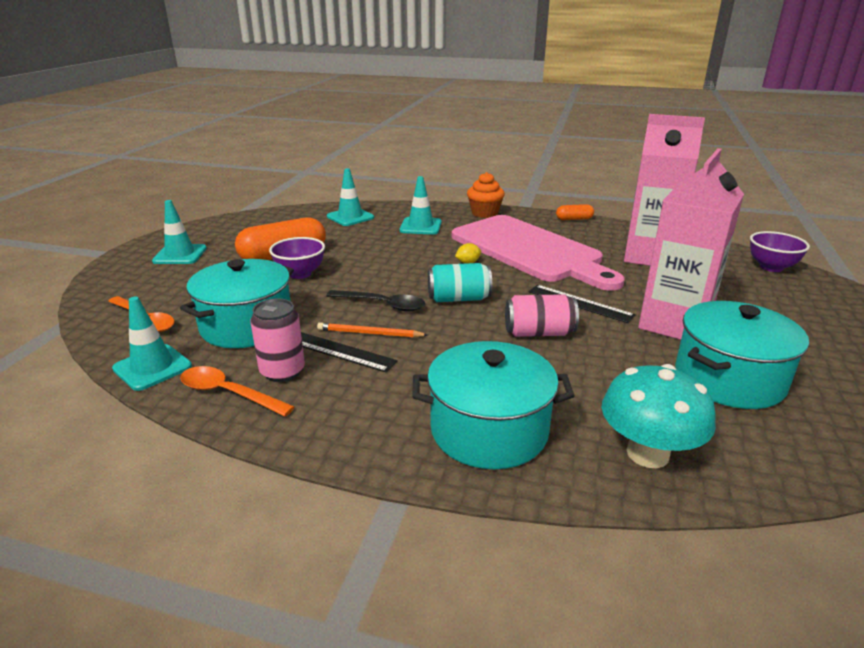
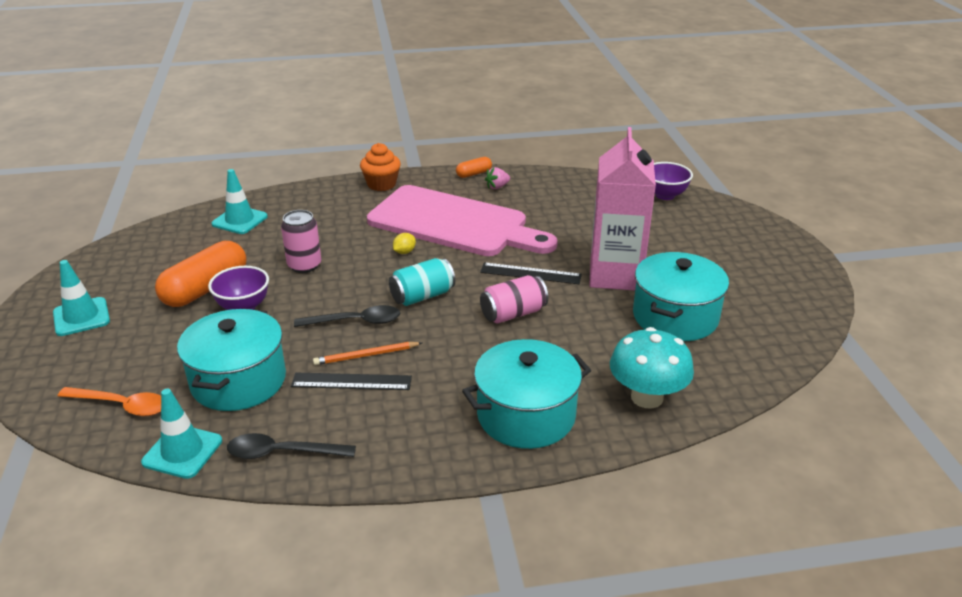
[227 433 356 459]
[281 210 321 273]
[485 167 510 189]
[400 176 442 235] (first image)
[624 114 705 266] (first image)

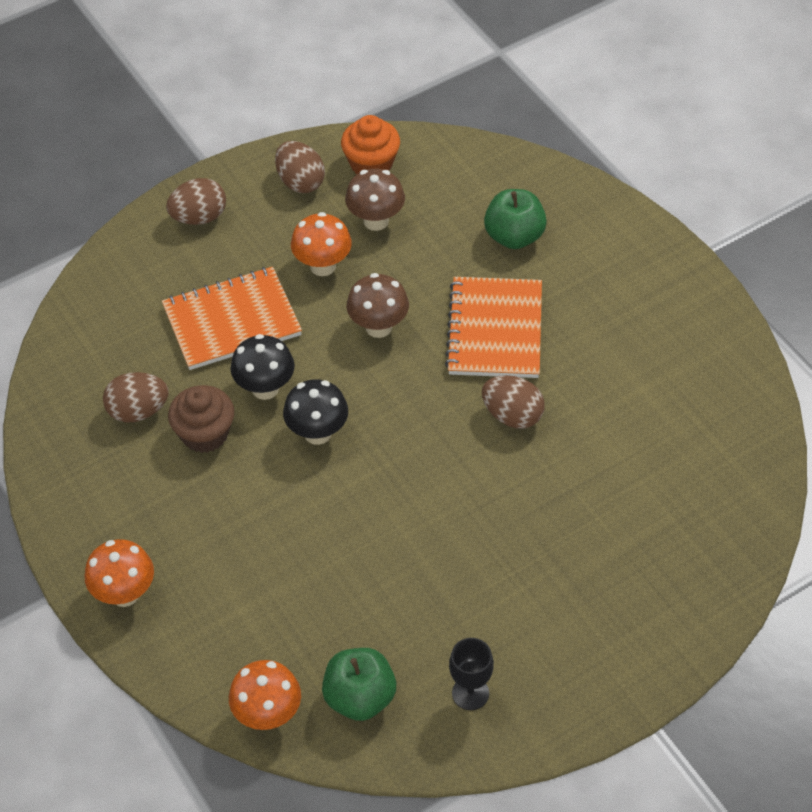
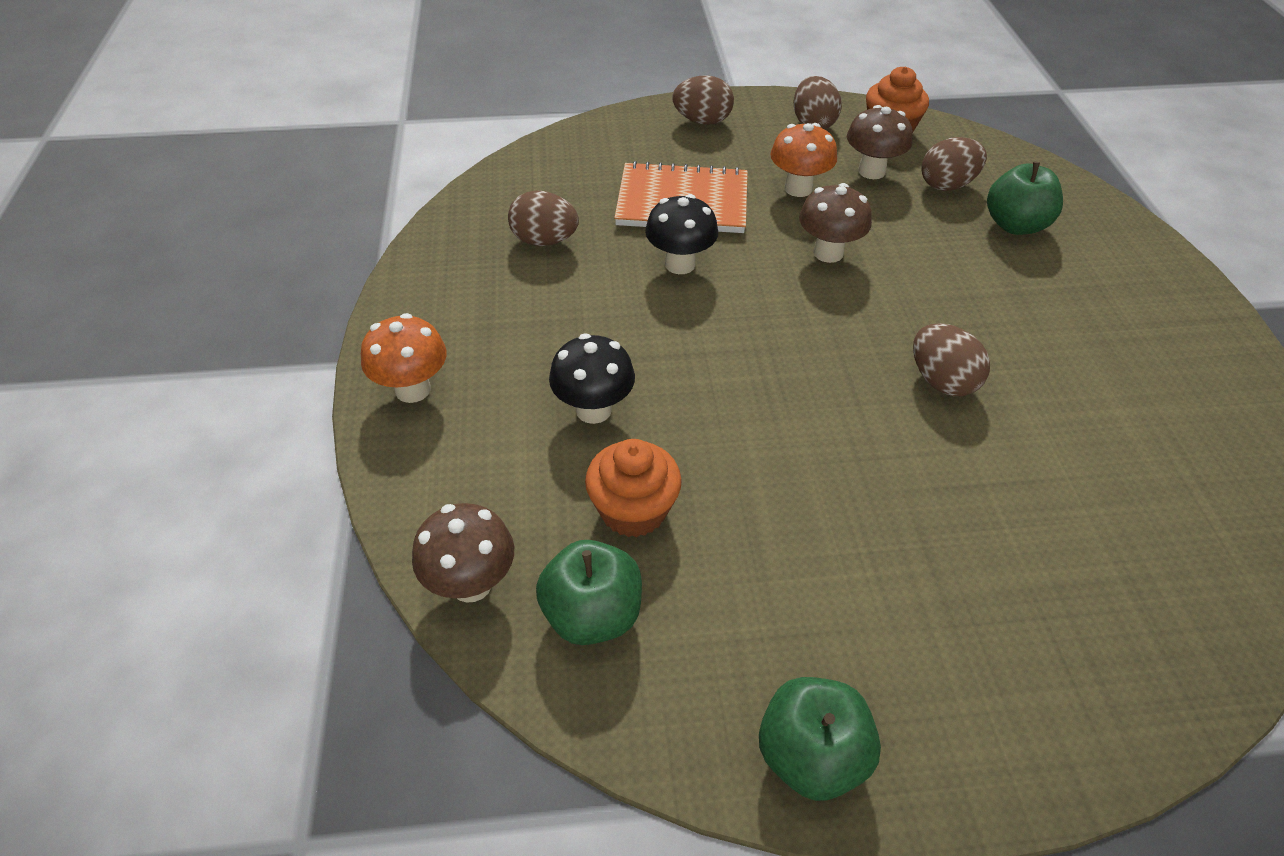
[412 503 514 603]
[549 334 635 424]
[585 439 682 537]
[759 677 881 801]
[921 137 987 191]
[168 385 234 453] (first image)
[445 277 542 378] (first image)
[449 638 494 710] (first image)

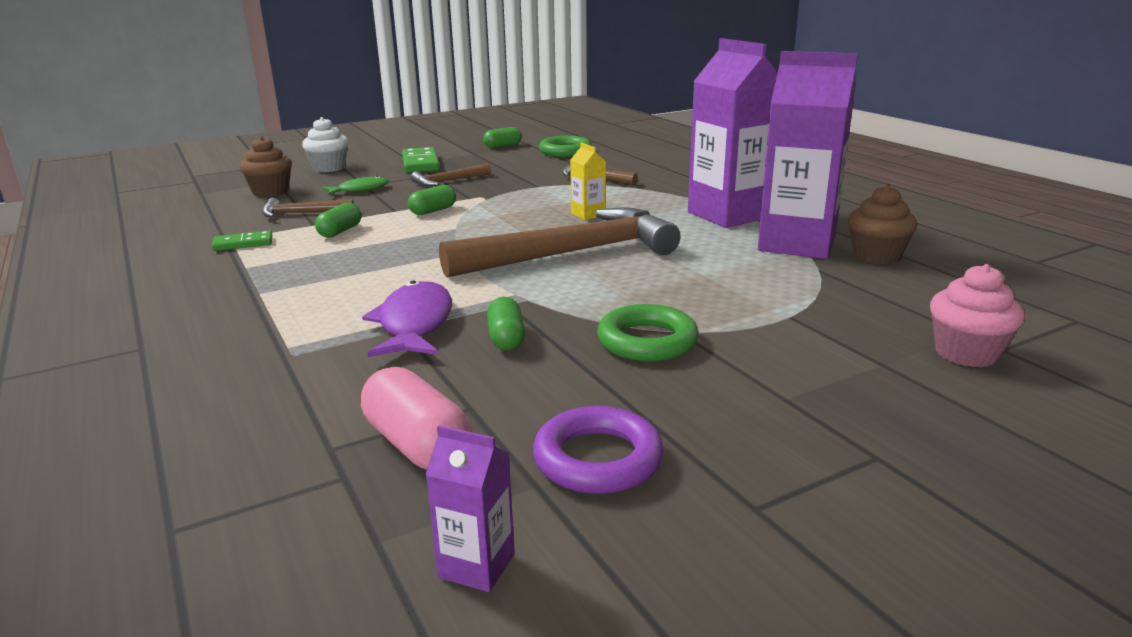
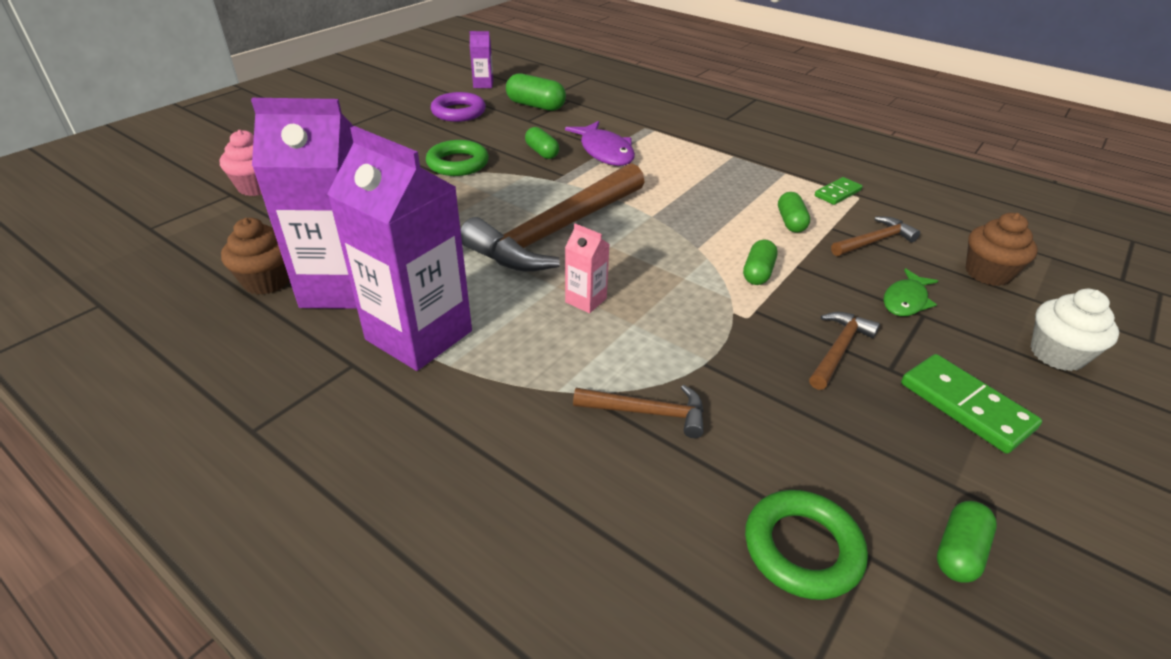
[506 73 566 111]
[565 224 609 313]

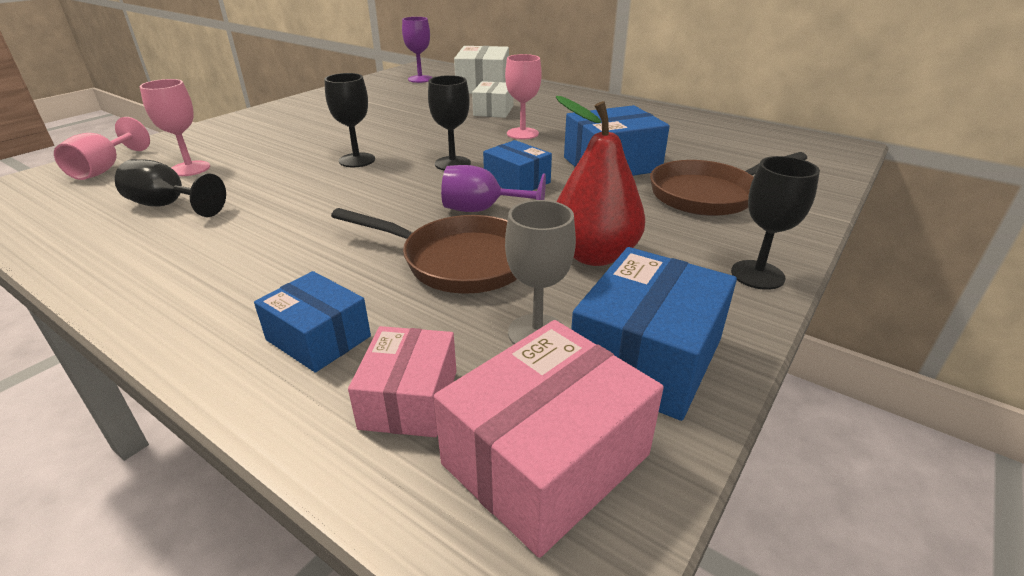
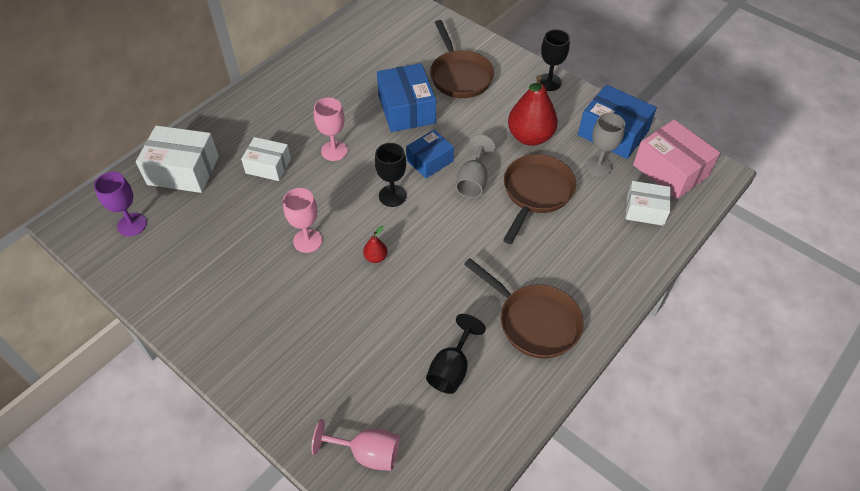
[283 188 322 253]
[363 226 387 263]
[456 134 496 198]
[464 258 583 359]
[626 181 671 226]
[254 271 371 373] (first image)

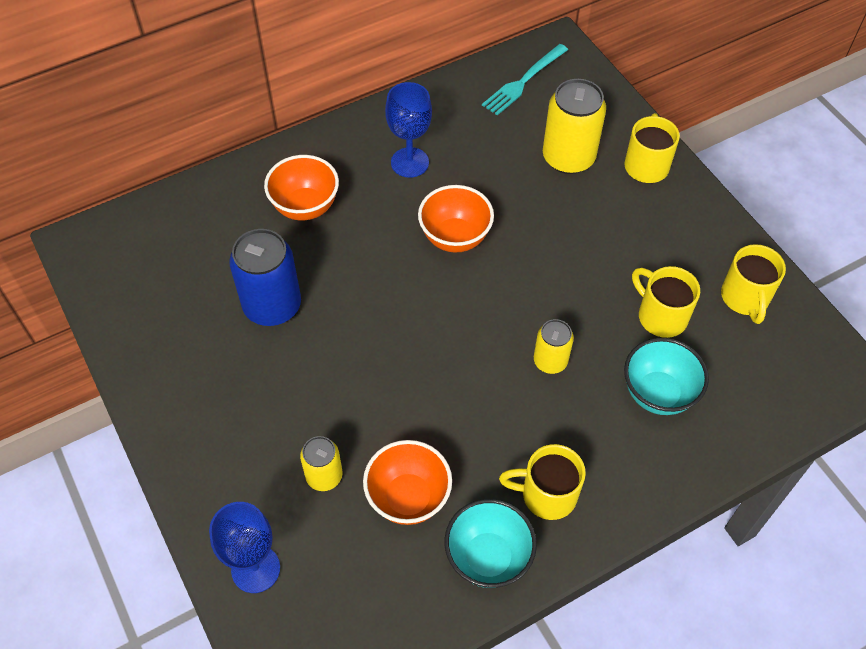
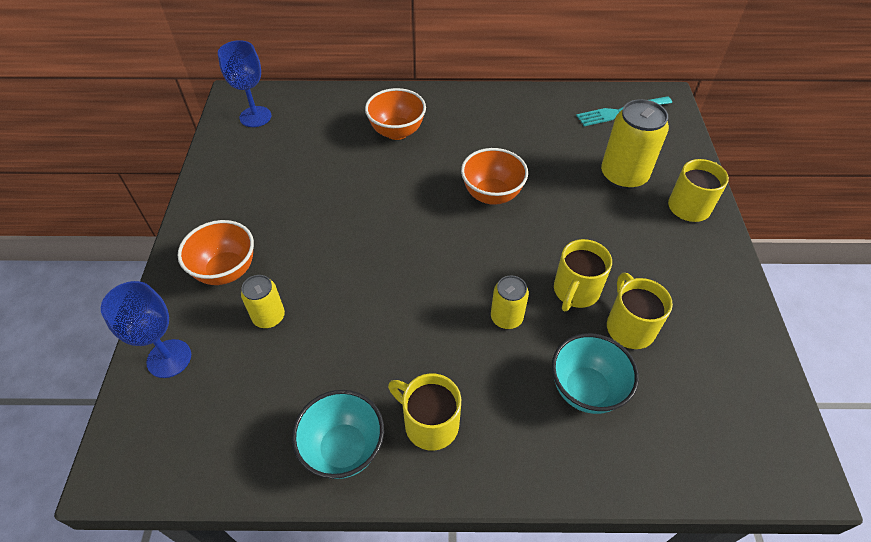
[178 220 254 285]
[218 40 271 127]
[554 239 612 311]
[229 229 301 326] (first image)

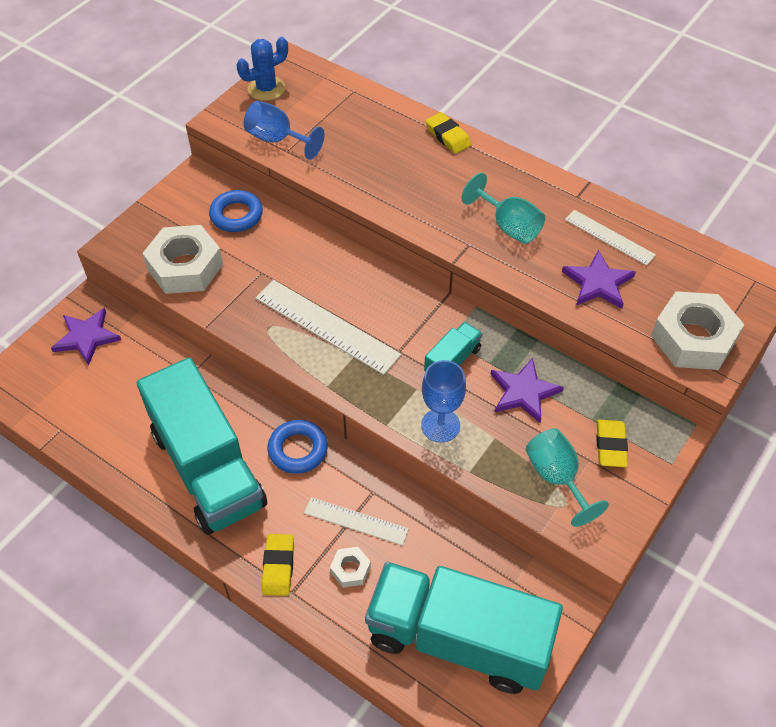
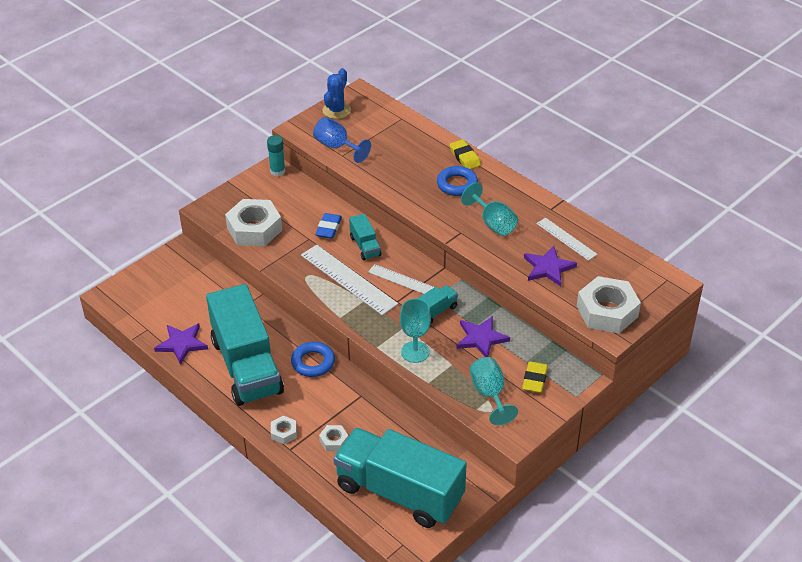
[154 323 208 365]
[267 135 285 176]
[271 416 297 444]
[315 213 342 239]
[322 68 351 119]
[349 214 381 260]
[368 264 434 294]
[400 298 431 363]
[437 166 478 196]

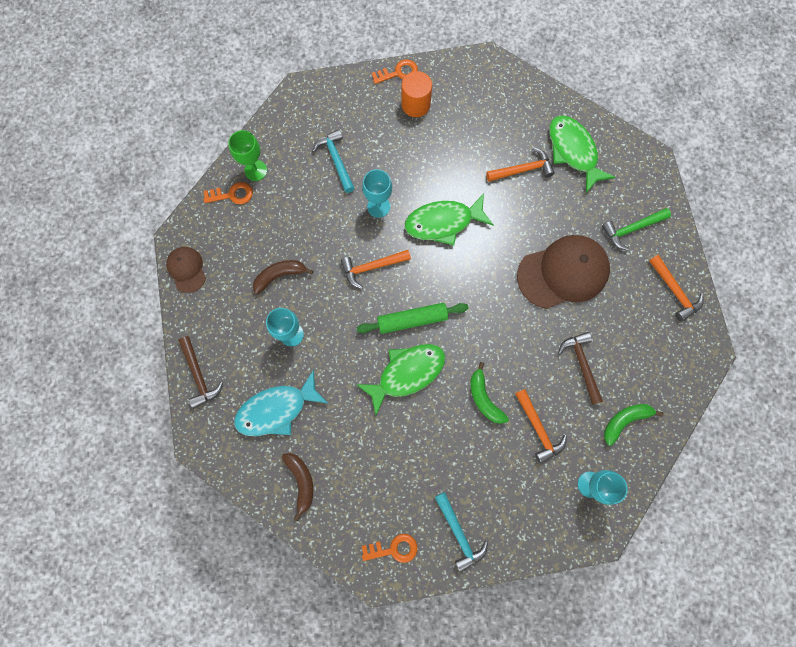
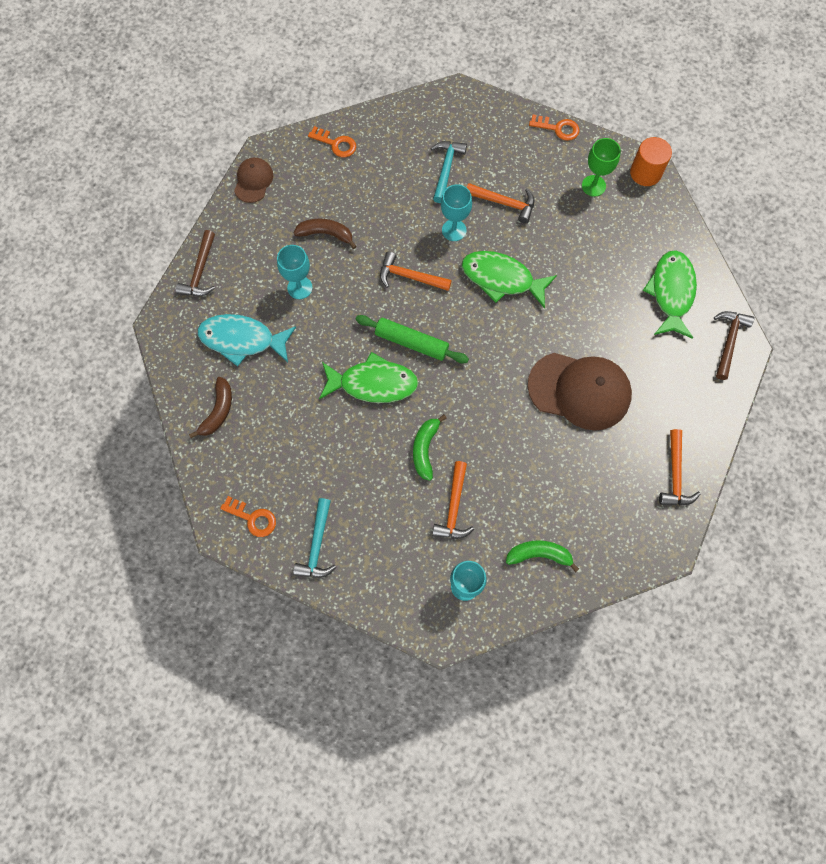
[467 183 535 223]
[582 138 621 197]
[630 137 672 186]
[714 311 754 380]
[602 208 671 251] (first image)

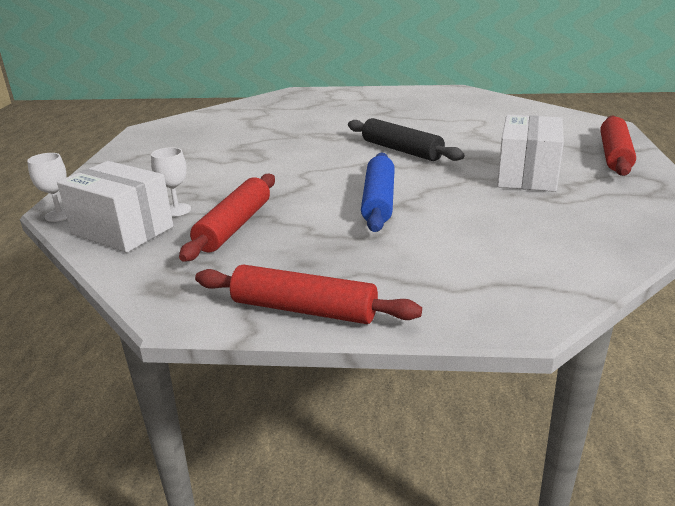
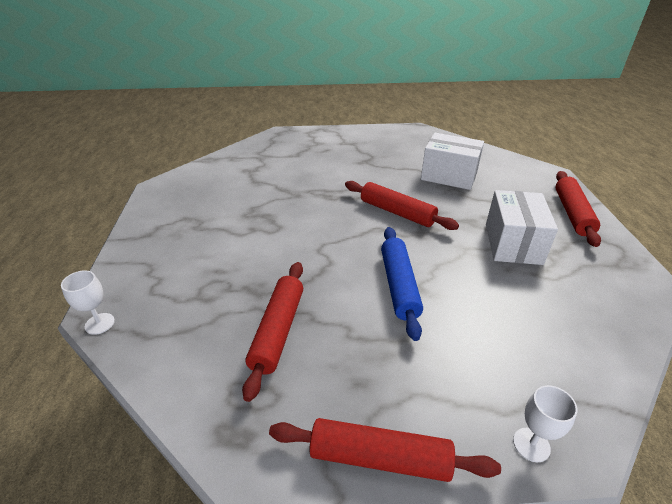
[345 181 459 230]
[421 133 484 190]
[513 385 577 462]

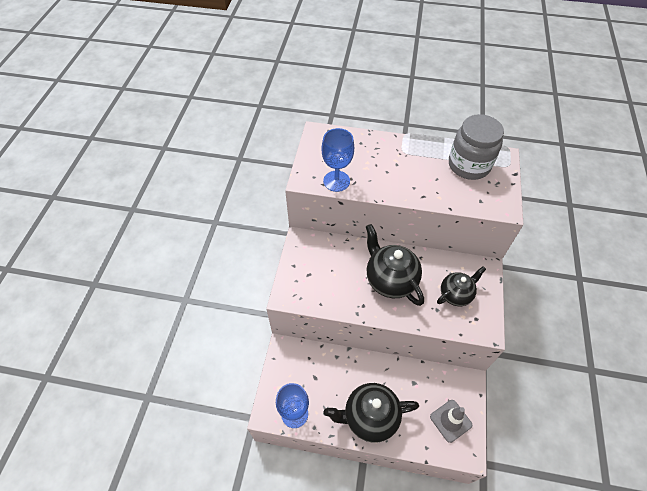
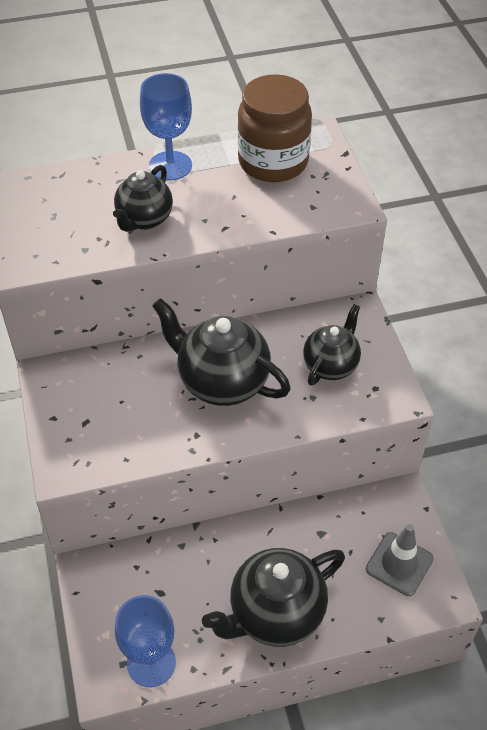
[113 165 173 232]
[140 73 192 181]
[237 74 312 182]

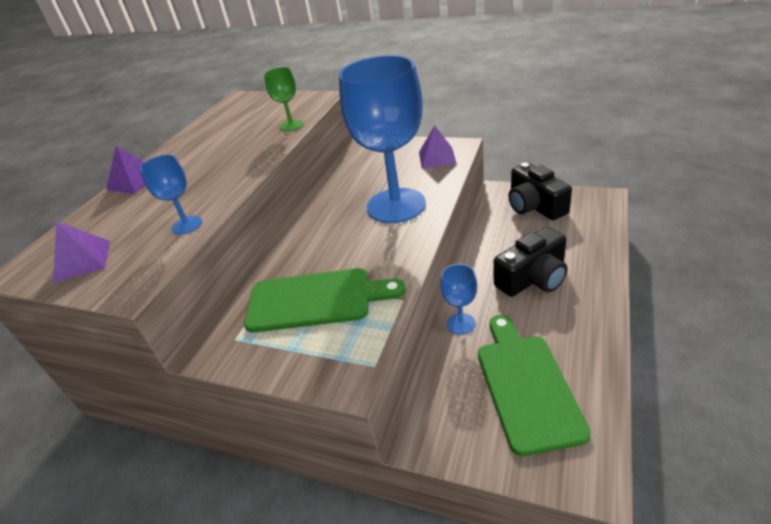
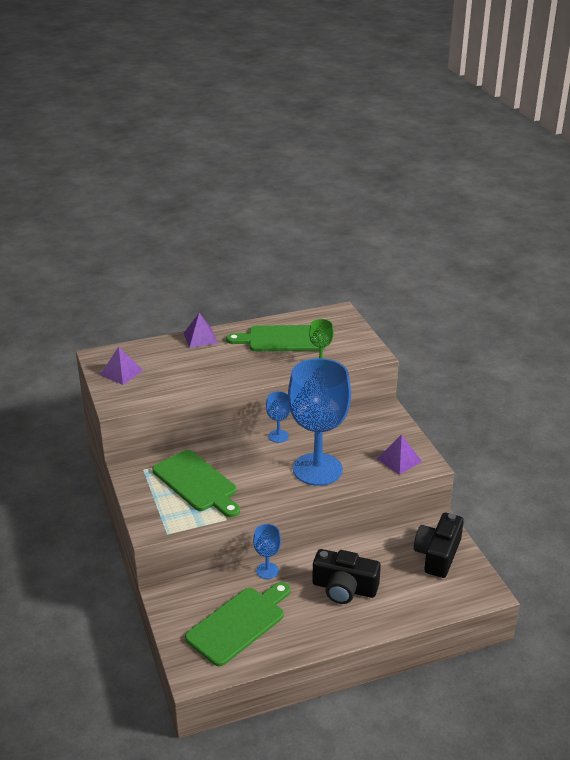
[226 325 325 351]
[266 391 290 443]

